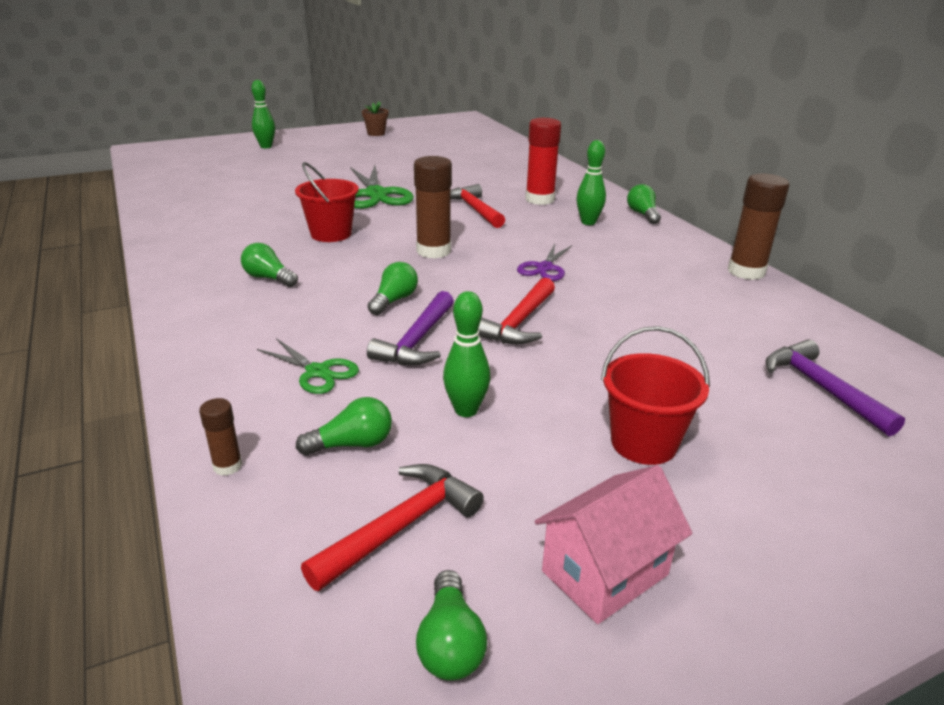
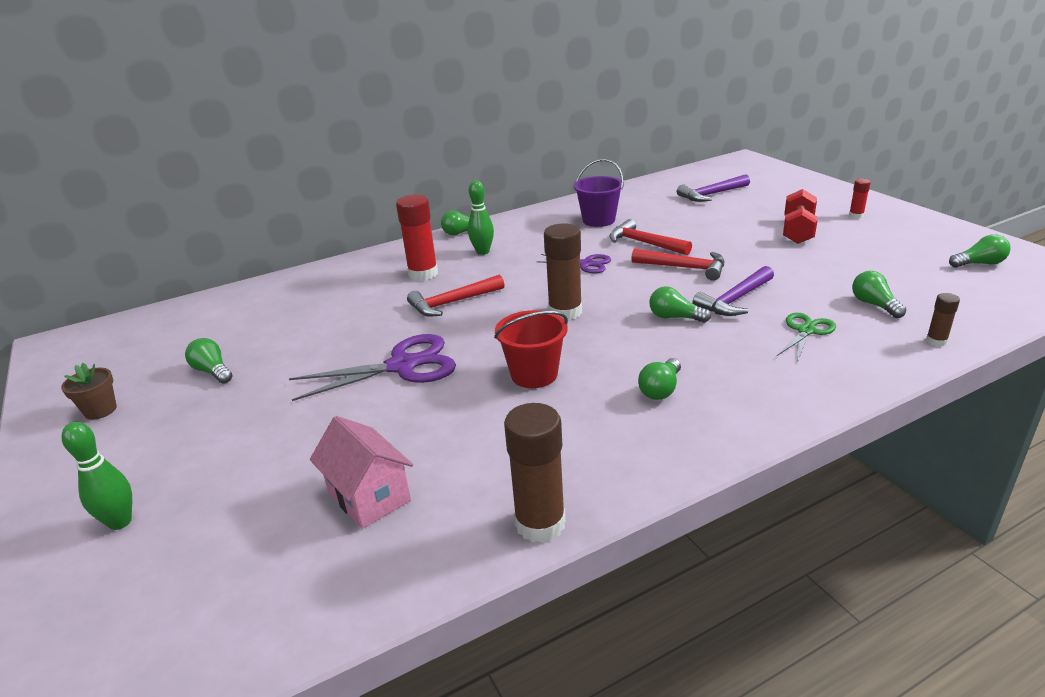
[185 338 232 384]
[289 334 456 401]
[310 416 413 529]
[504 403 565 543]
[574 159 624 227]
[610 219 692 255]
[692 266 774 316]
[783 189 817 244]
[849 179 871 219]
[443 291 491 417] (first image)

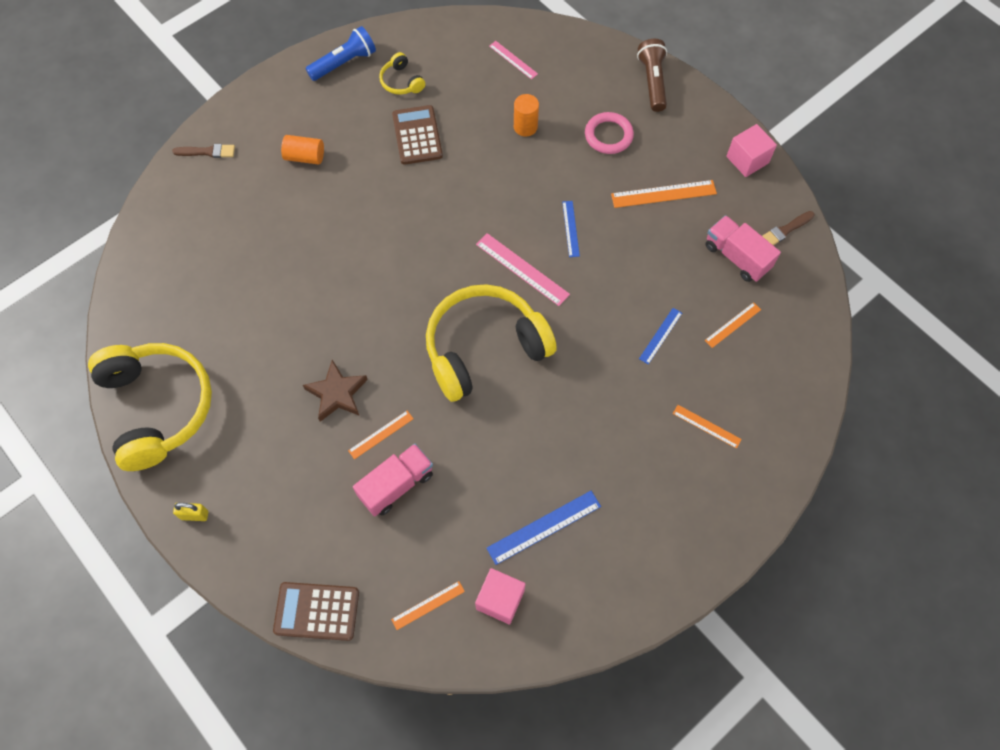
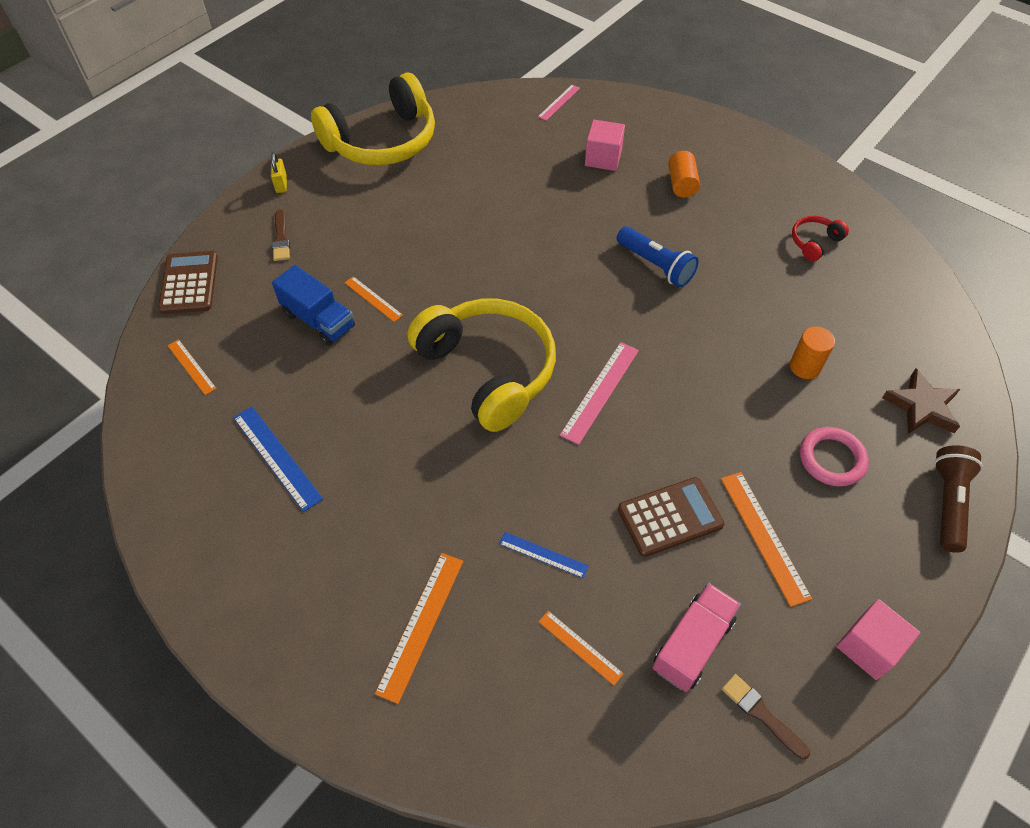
[272 209 290 261]
[272 265 355 346]
[375 553 463 704]
[538 85 580 120]
[585 120 625 171]
[617 227 699 287]
[618 477 724 557]
[792 216 849 261]
[882 369 960 434]
[934 445 983 552]
[562 201 580 257] (first image)

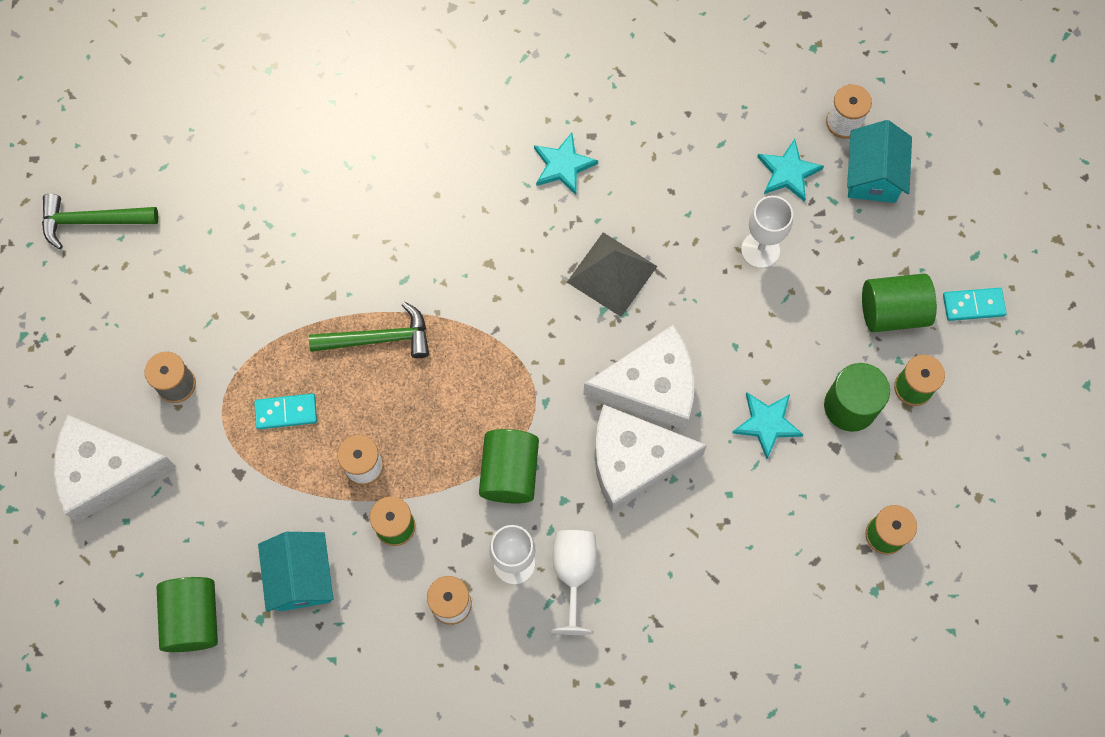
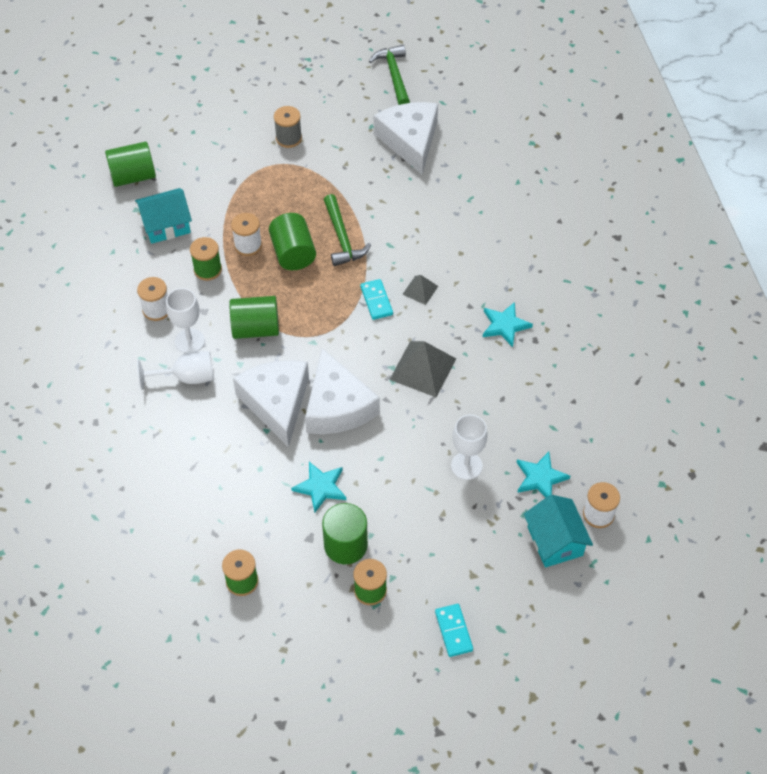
[269 213 316 270]
[360 279 393 320]
[374 102 438 174]
[402 275 438 305]
[524 495 593 568]

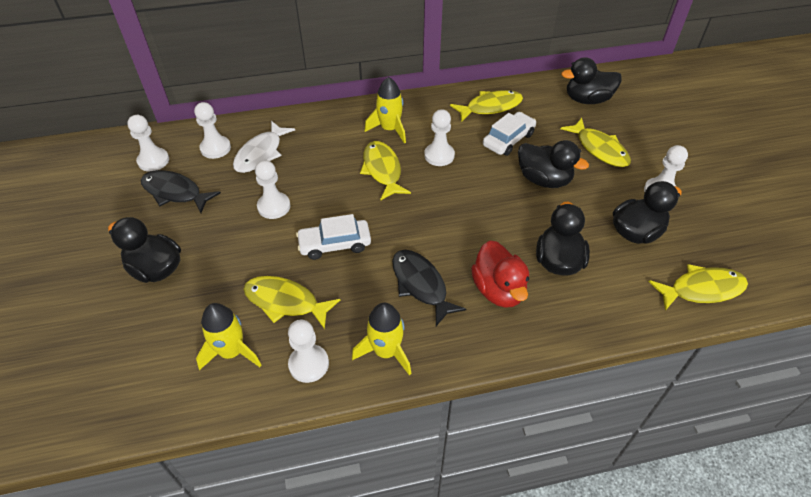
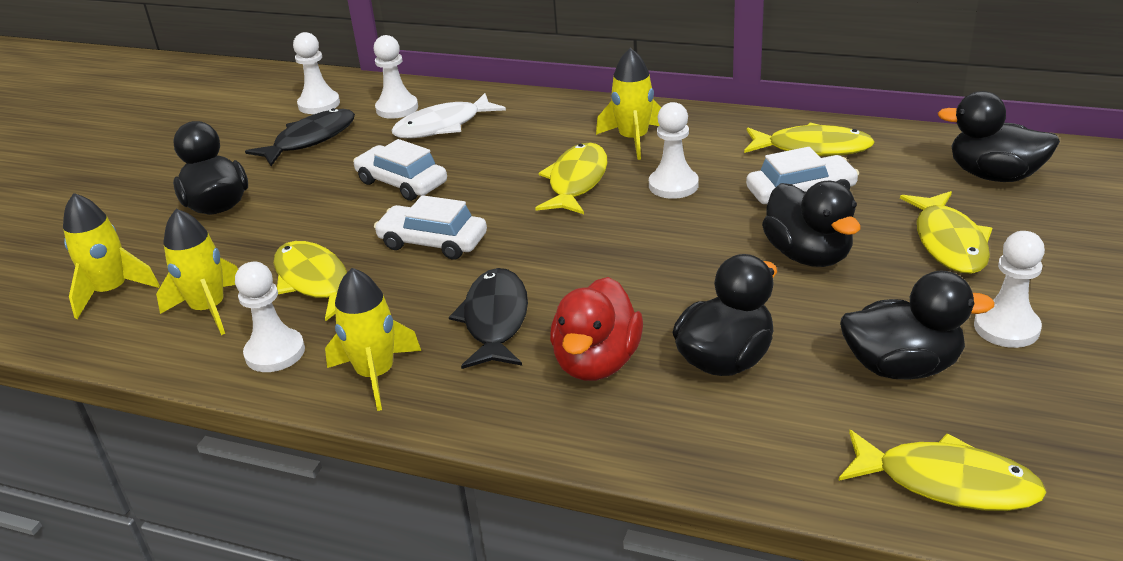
[63 193 160 319]
[245 108 355 166]
[353 139 447 201]

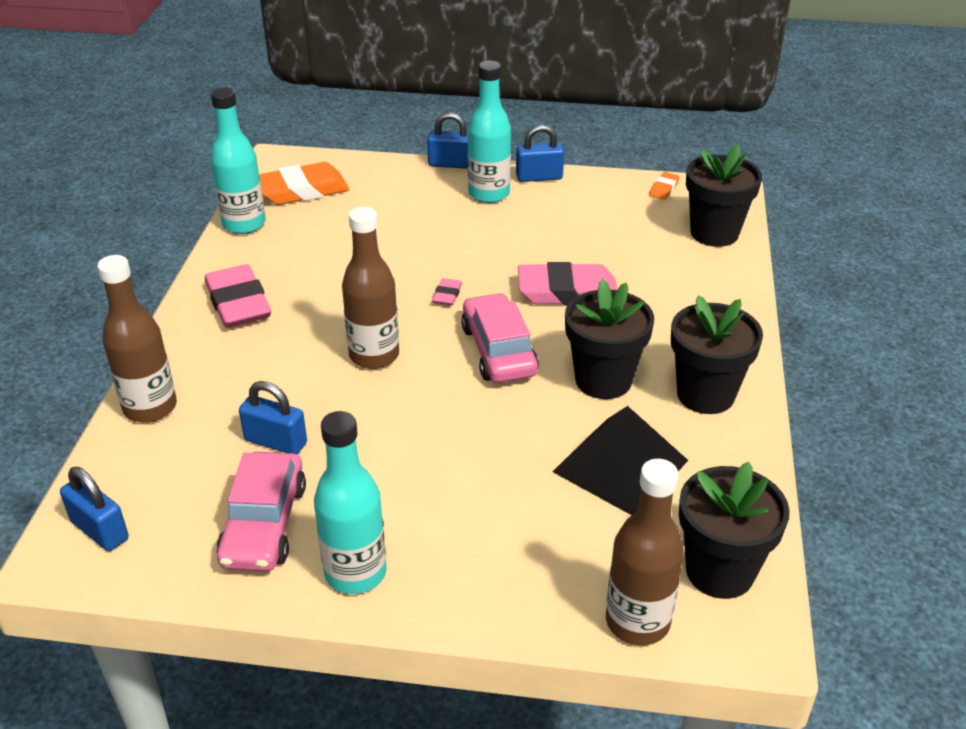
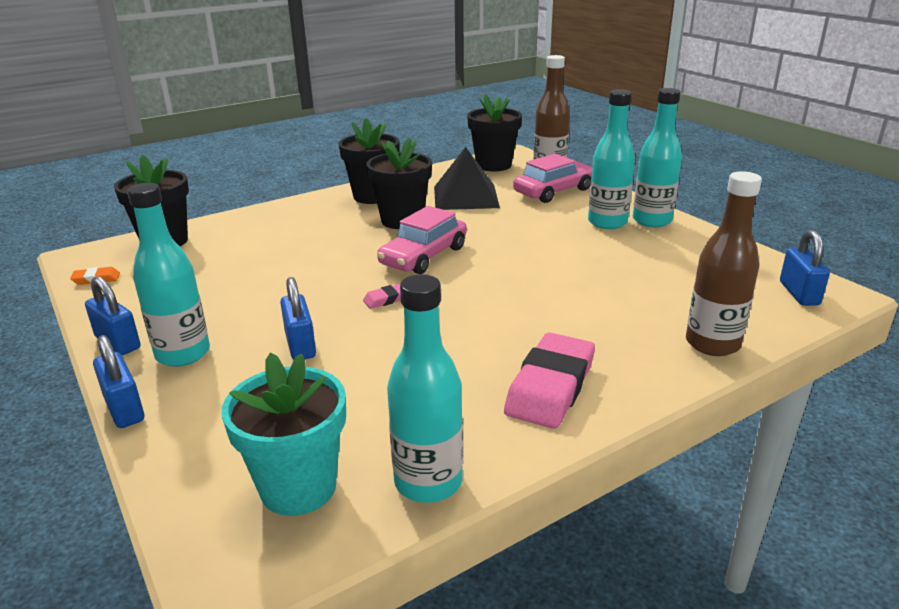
[222 353 346 516]
[280 277 316 360]
[513 154 592 203]
[588 89 635 229]
[342 207 399 369] (first image)
[518 262 617 306] (first image)

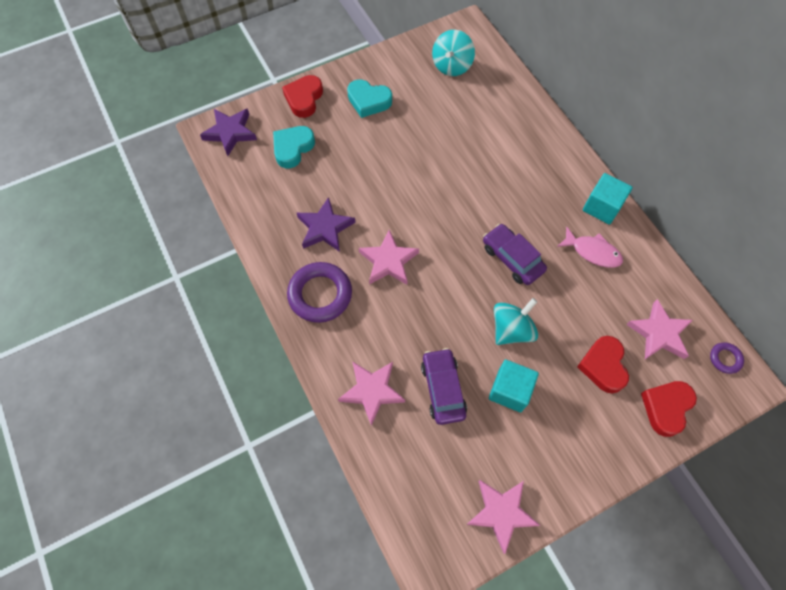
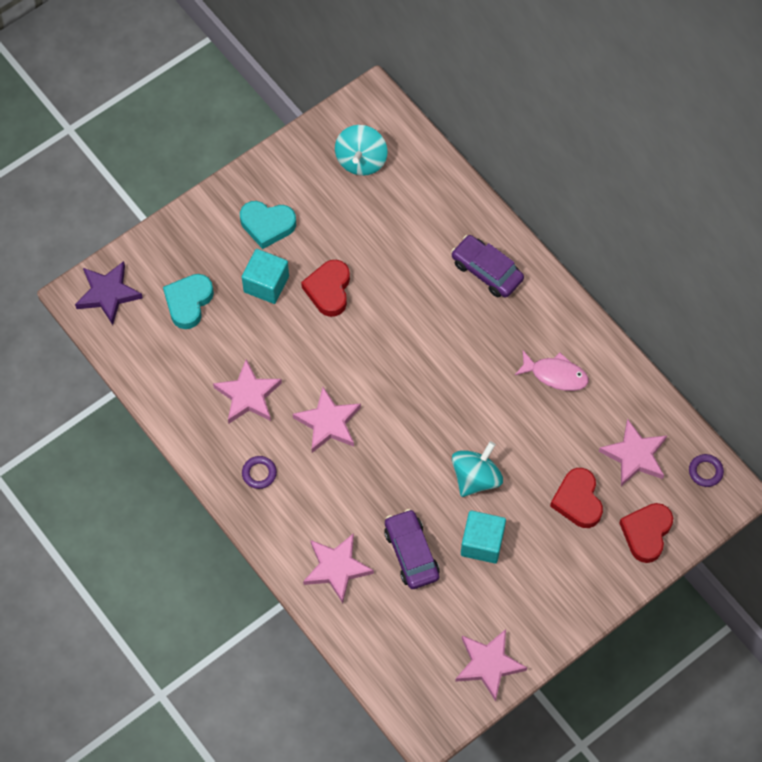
[213 359 282 423]
[242 249 289 304]
[242 456 277 489]
[301 260 350 317]
[451 235 524 297]

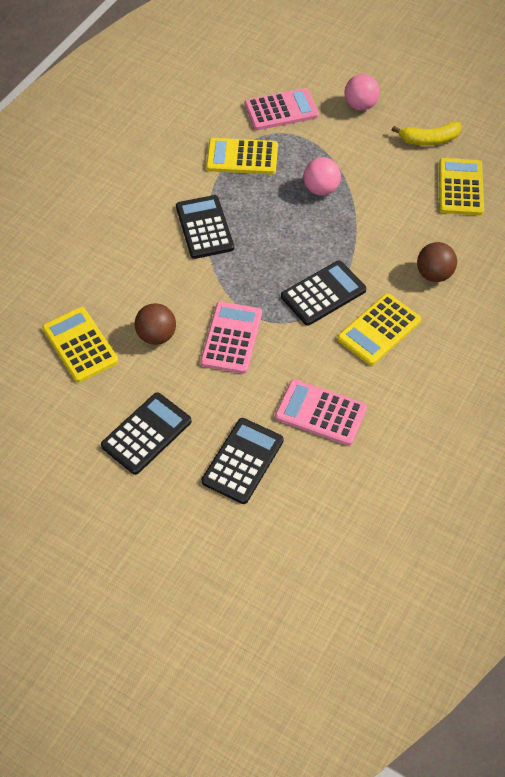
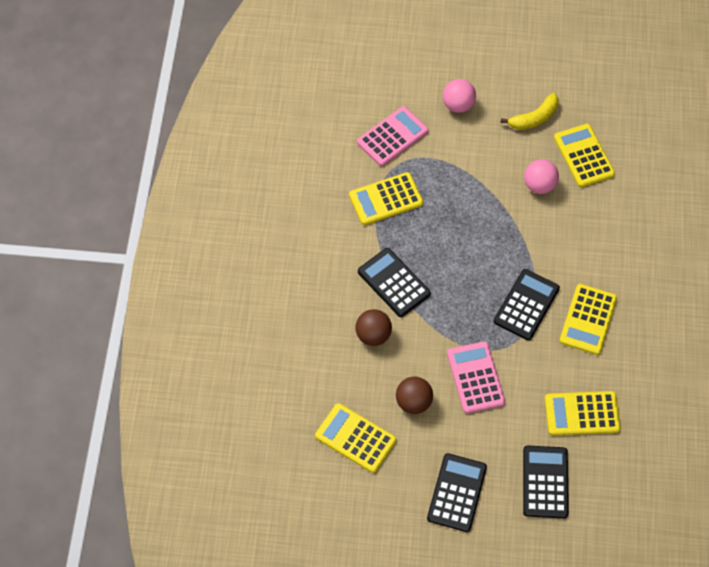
[355 309 392 346]
[524 159 559 194]
[545 391 621 436]

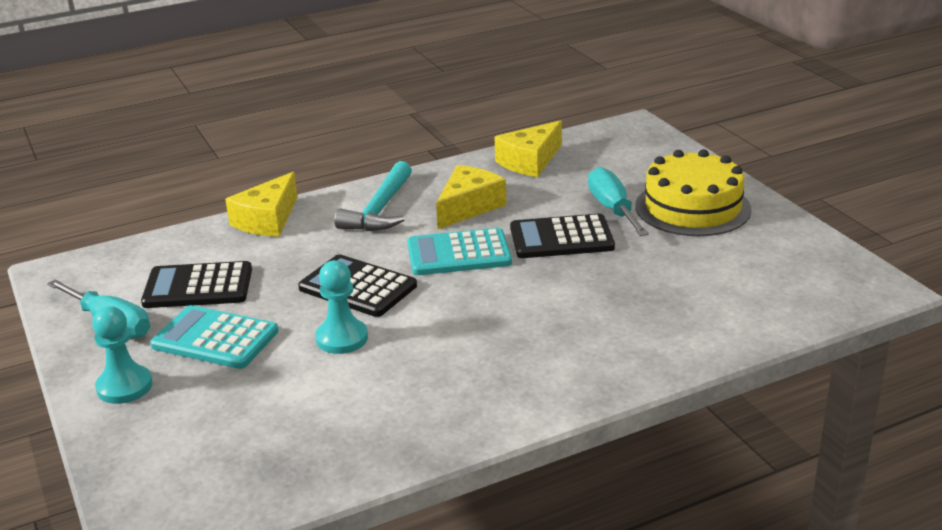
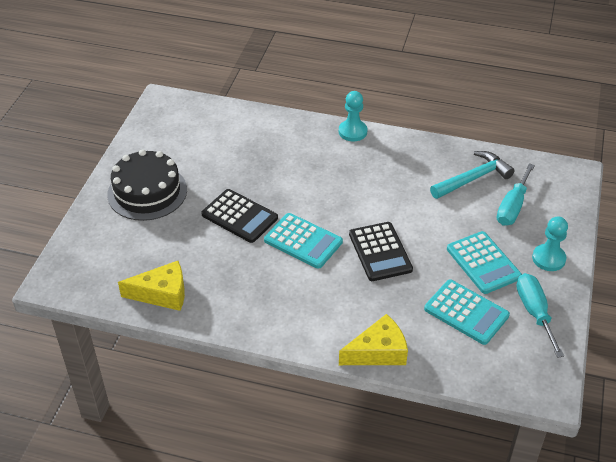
[107 149 187 221]
[339 91 368 141]
[424 280 510 345]
[430 151 515 199]
[497 164 535 226]
[436 165 506 229] (first image)

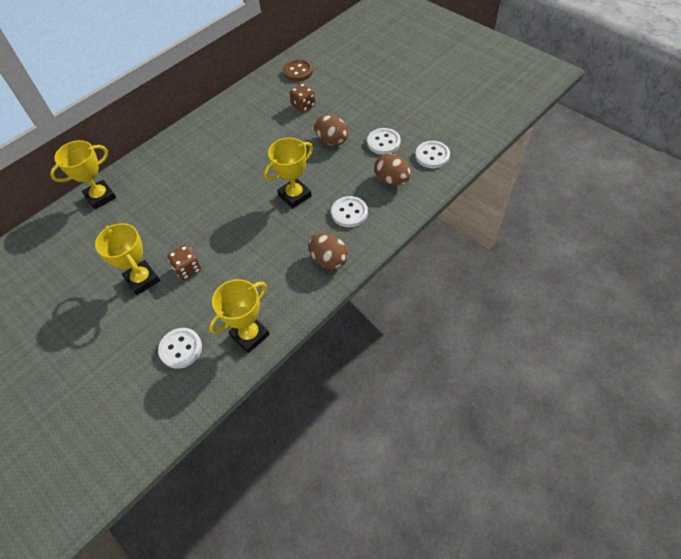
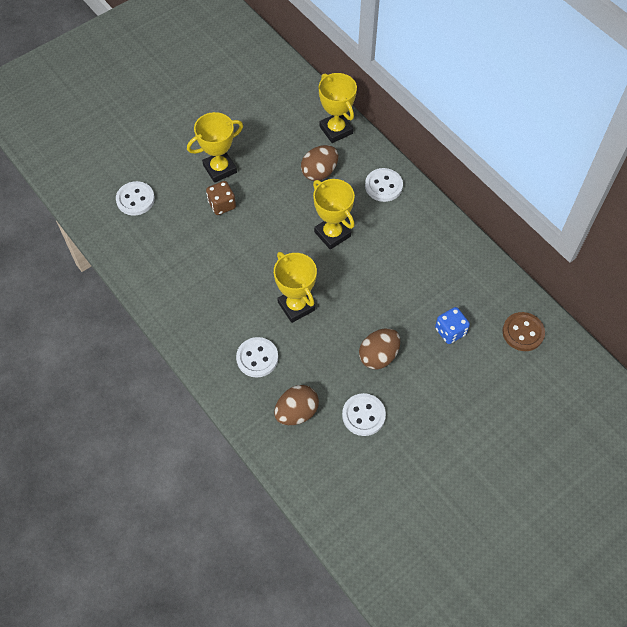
[301 145 338 181]
[313 179 355 250]
[365 168 403 202]
[435 307 470 344]

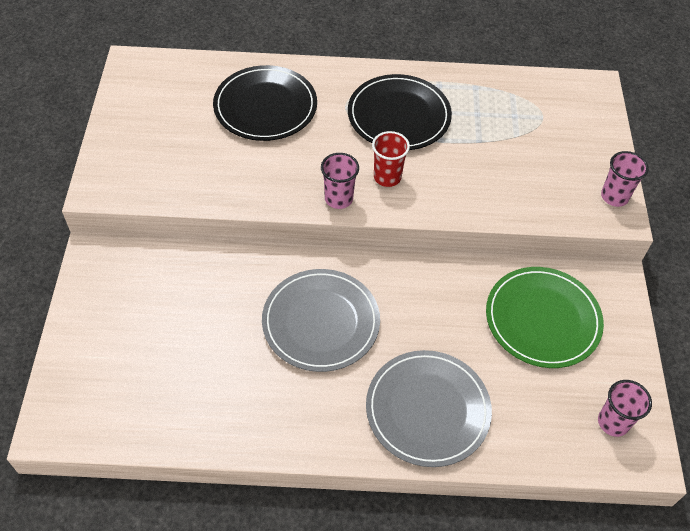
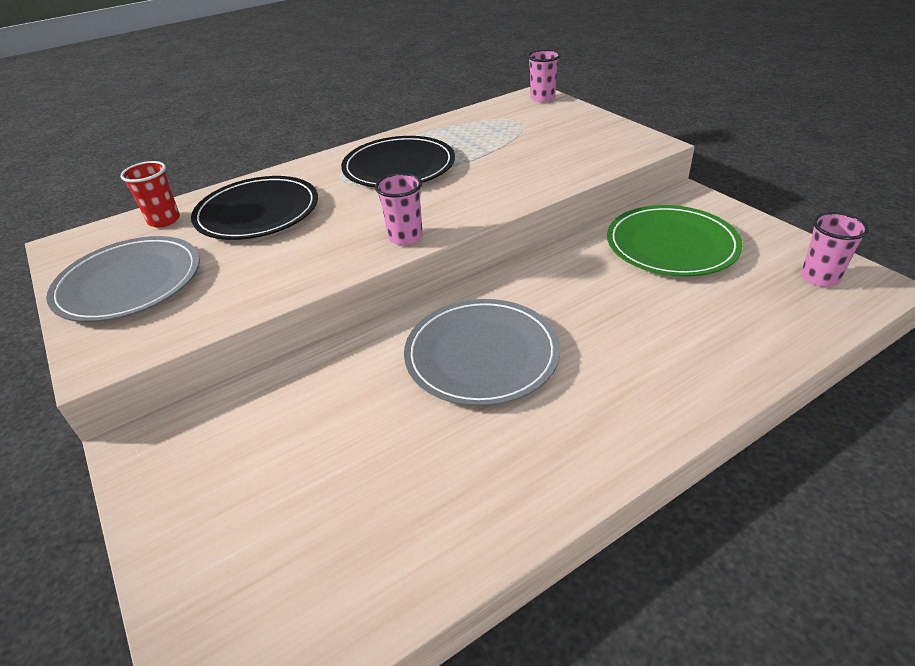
[46 236 200 322]
[120 161 180 228]
[527 50 561 102]

